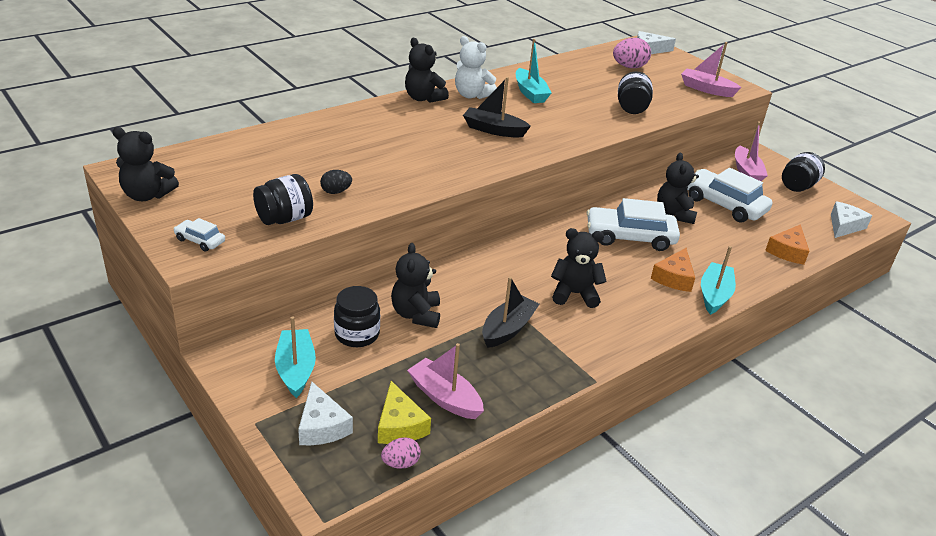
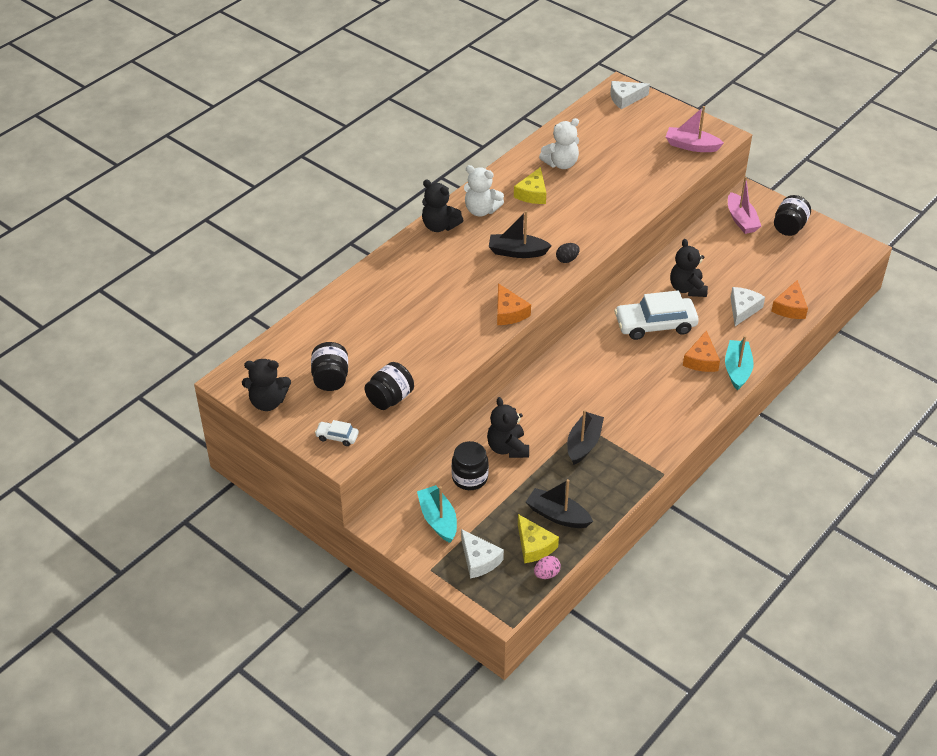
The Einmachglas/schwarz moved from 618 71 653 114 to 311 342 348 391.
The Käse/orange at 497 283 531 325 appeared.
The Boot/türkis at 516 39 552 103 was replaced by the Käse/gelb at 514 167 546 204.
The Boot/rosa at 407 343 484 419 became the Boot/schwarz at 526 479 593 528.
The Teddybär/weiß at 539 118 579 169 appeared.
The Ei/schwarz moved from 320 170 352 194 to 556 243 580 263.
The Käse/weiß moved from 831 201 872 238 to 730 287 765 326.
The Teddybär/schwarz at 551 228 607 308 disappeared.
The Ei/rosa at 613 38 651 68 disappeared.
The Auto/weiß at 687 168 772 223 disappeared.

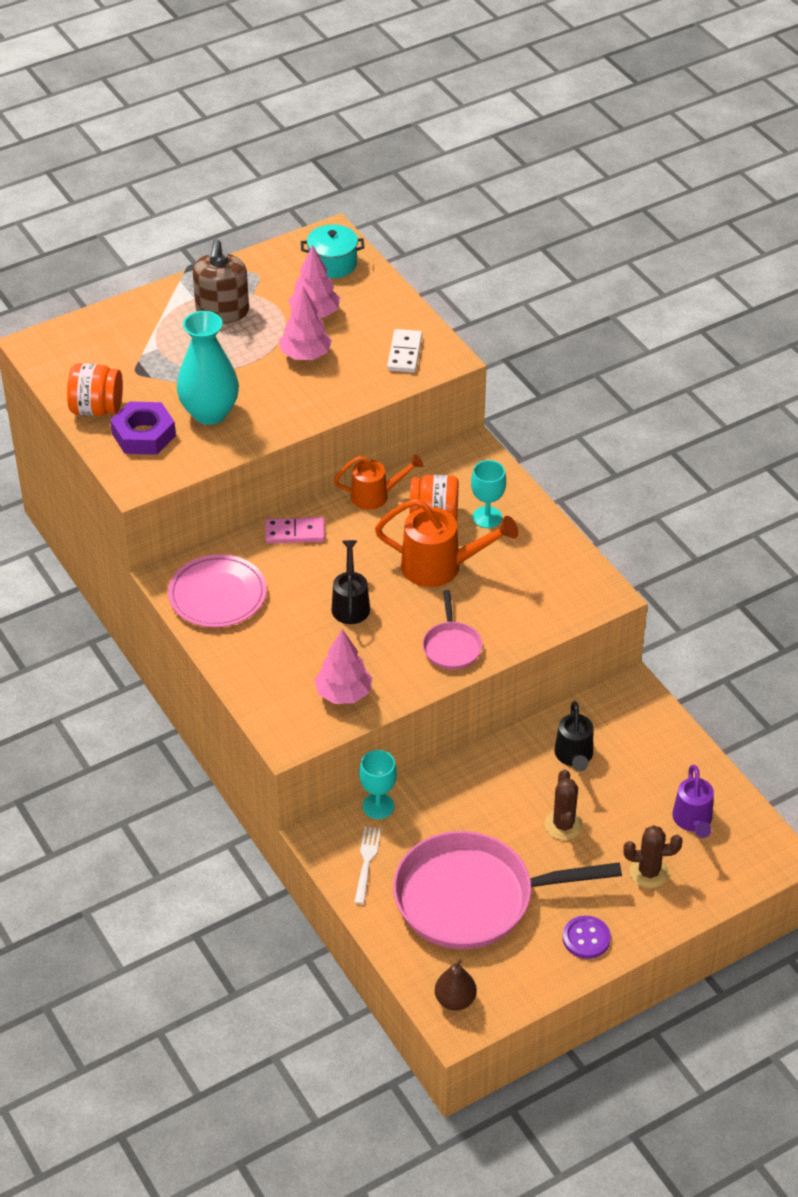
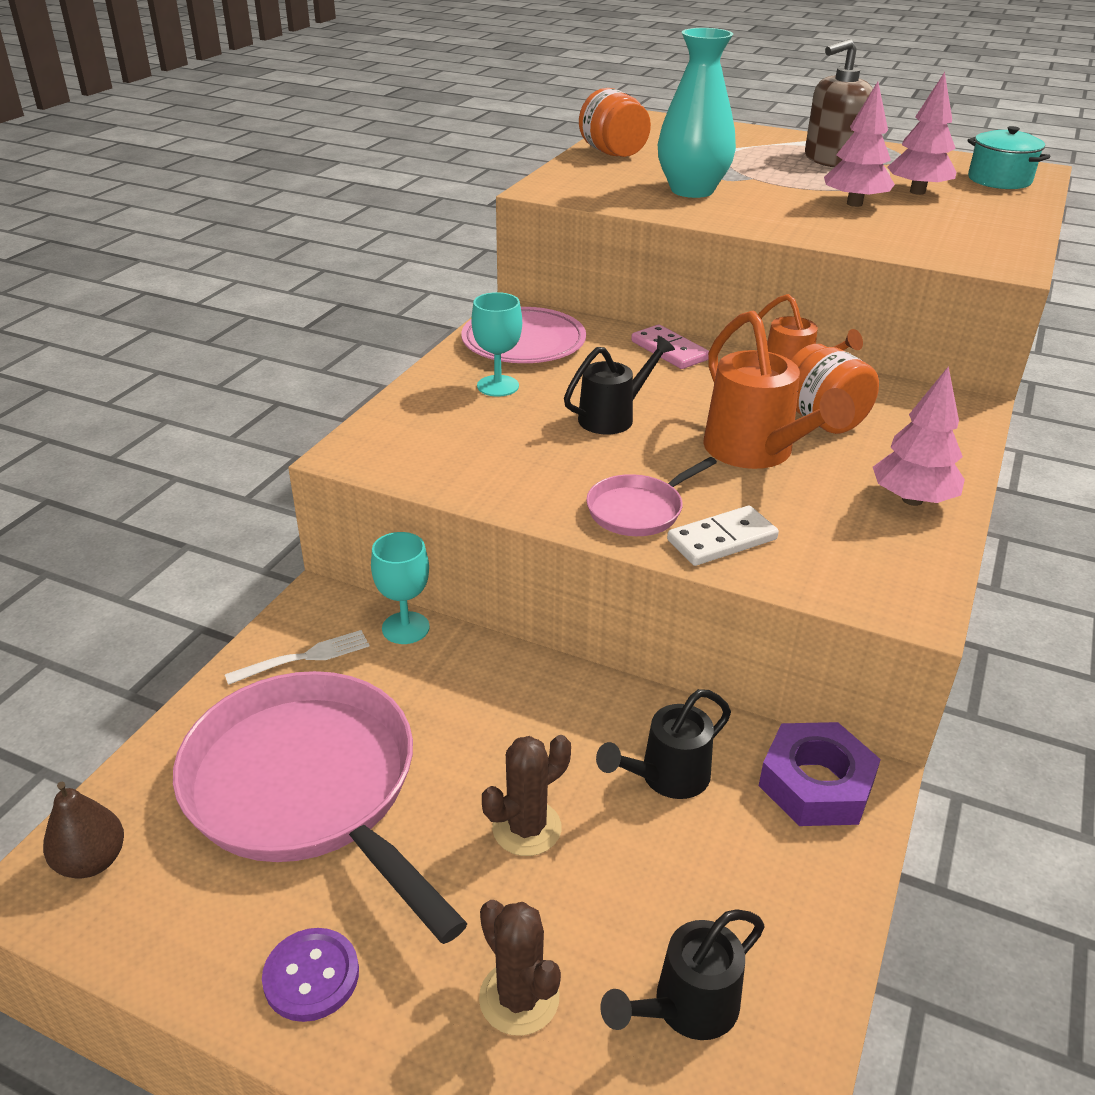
The Kelch/türkis moved from 471 460 506 528 to 471 292 522 397.
The Gießkanne/lila at 672 765 714 838 became the Gießkanne/schwarz at 600 909 764 1040.
The Dominostein/weiß moved from 387 329 422 373 to 667 506 779 566.
The Sechskantmutter/lila moved from 110 402 176 455 to 759 722 881 826.
The Baum/rosa moved from 315 629 372 704 to 873 366 965 506.

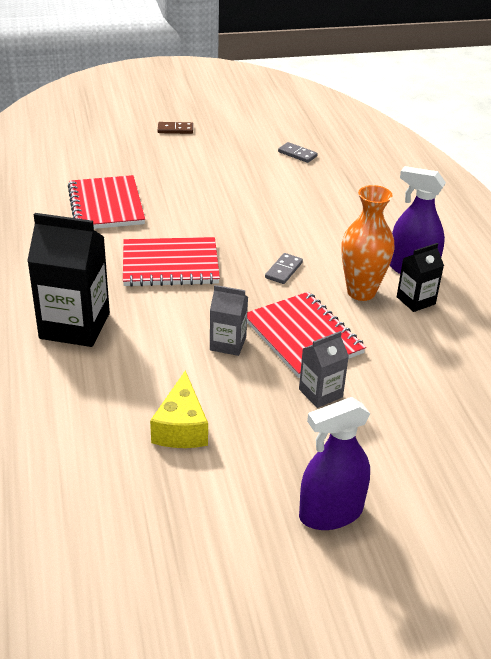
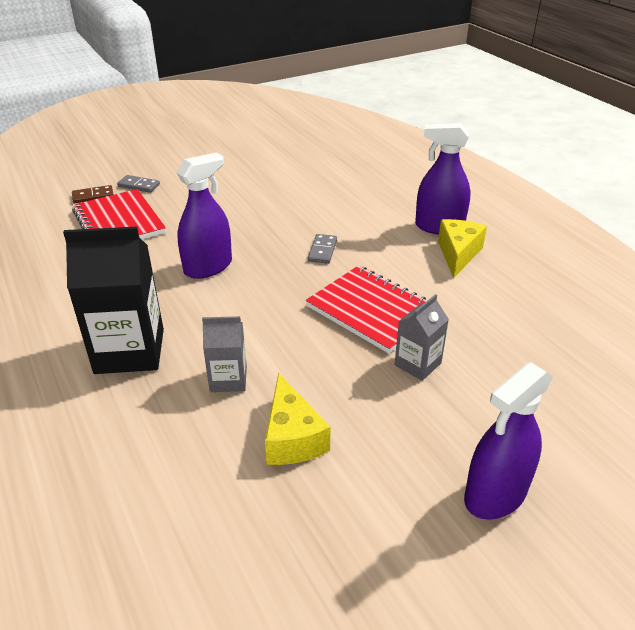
The Dominostein/braun moved from 158 122 193 134 to 72 185 114 203.
The Dominostein/grau moved from 278 142 318 163 to 117 175 160 193.
The Notizbuch/rot at 123 237 220 287 was replaced by the Sprühflasche/lila at 176 152 232 279.
The Getränkekarton/grau moved from 210 285 248 356 to 202 316 247 392.
The Getränkekarton/schwarz at 397 243 444 312 was replaced by the Käse/gelb at 438 219 487 278.
The Vase/orange at 341 185 395 301 disappeared.

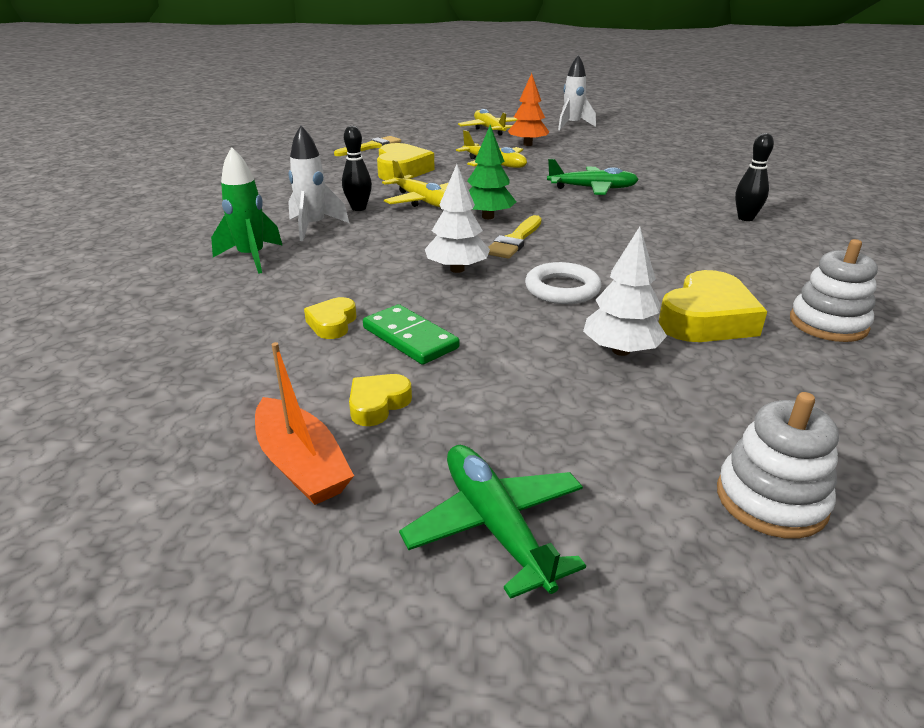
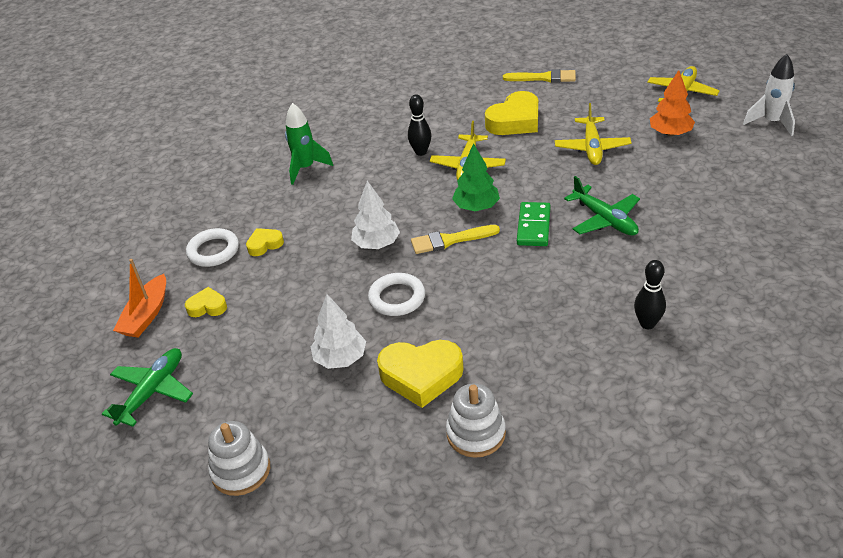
The Ring/weiß at 186 228 239 267 appeared.
The Dominostein/grün moved from 363 304 459 365 to 517 202 551 246.
The Rakete/weiß at 288 125 349 241 disappeared.

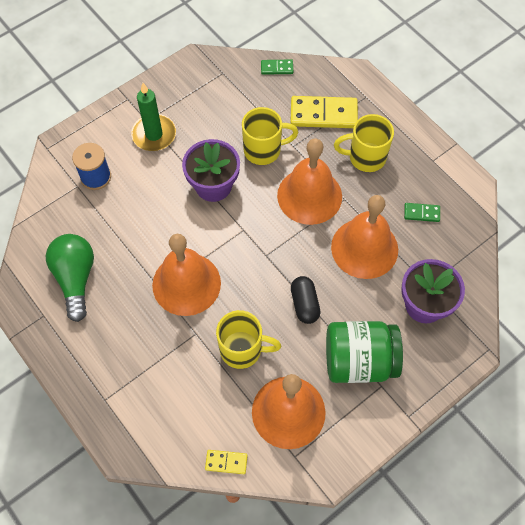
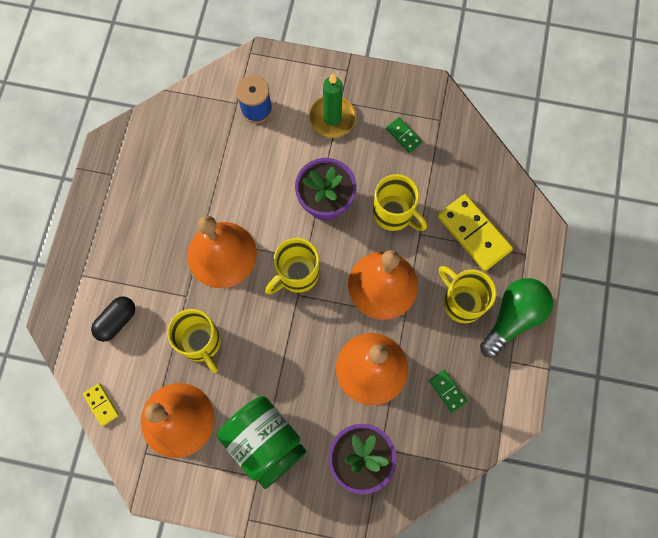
The Kapsel/schwarz moved from 291 276 321 324 to 91 296 135 342.
The Tasse/gelb at 265 238 319 294 appeared.
The Dominostein/grün moved from 261 60 293 75 to 386 117 422 153.
The Glühbirne/grün moved from 46 234 94 322 to 480 278 553 358.

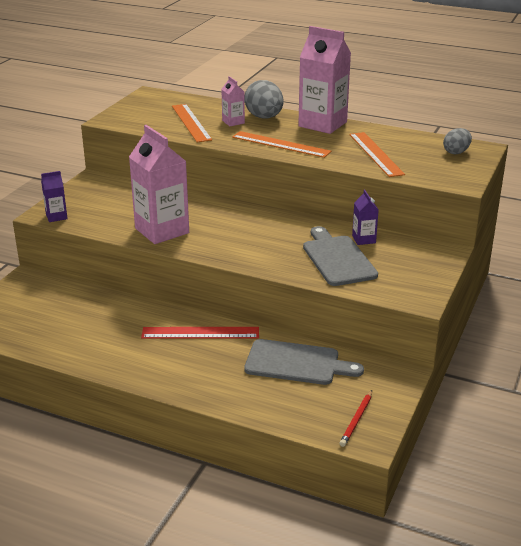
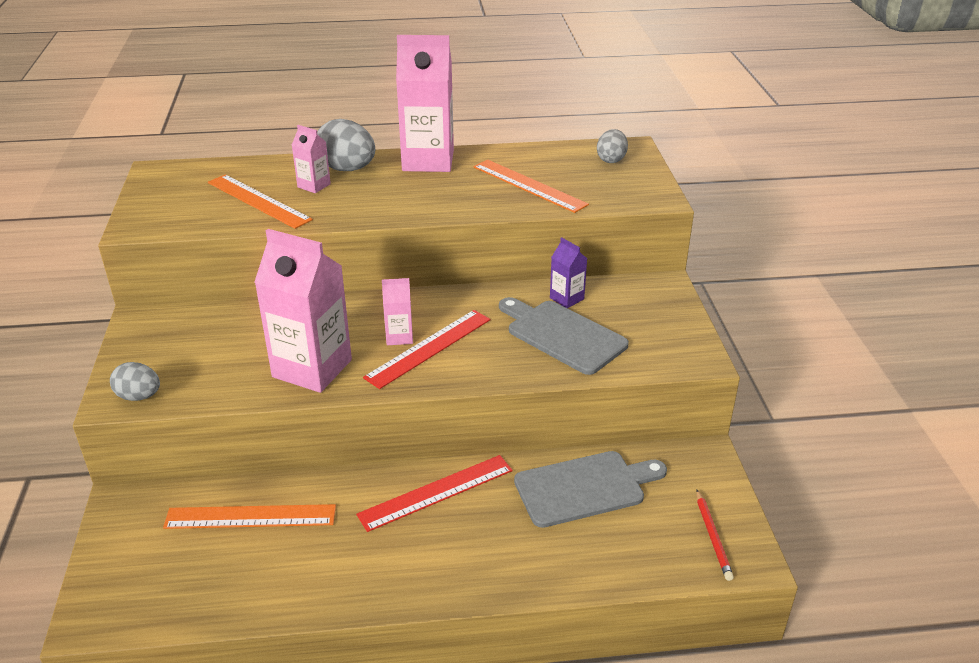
The Getränkekarton/lila at 41 171 68 222 was replaced by the Ei/grau at 110 362 160 401.
The Lineal/orange moved from 232 131 332 158 to 163 504 336 529.
The Lineal/rot at 363 310 491 389 appeared.
The Getränkekarton/rosa at 382 278 413 345 appeared.

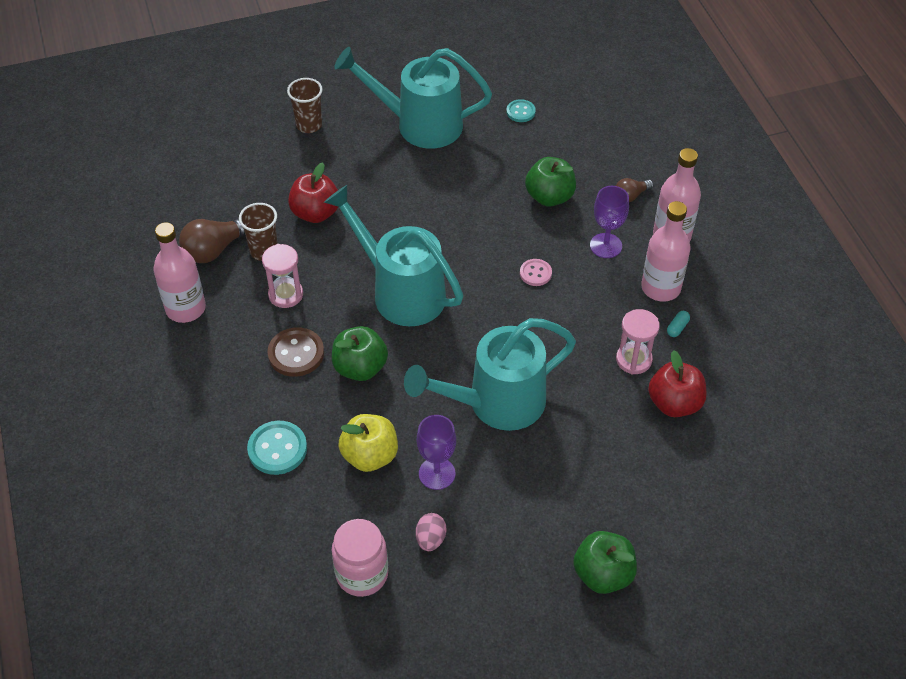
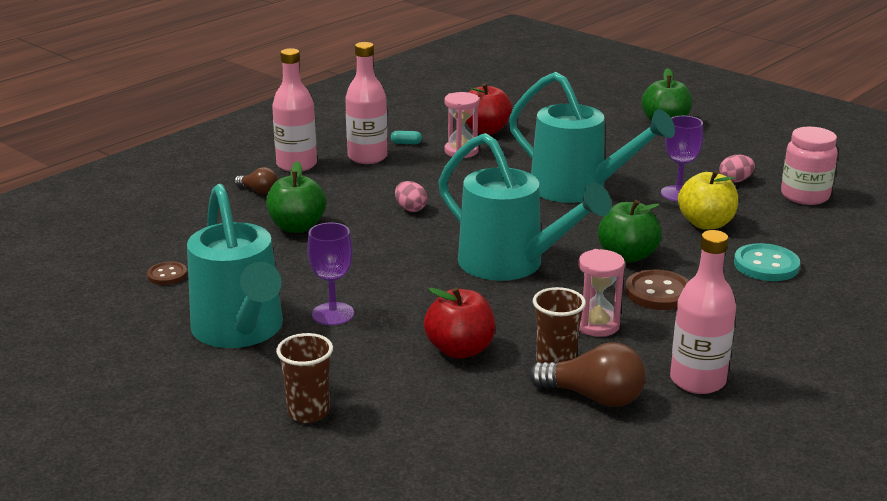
The Knopf/türkis at 506 99 536 122 became the Knopf/braun at 147 262 187 285.
The Kelch/lila moved from 590 186 629 258 to 307 223 354 325.
The Knopf/rosa at 520 259 552 286 was replaced by the Ei/rosa at 395 181 427 212.
The Gießkanne/türkis at 324 185 463 326 turned 60 degrees counterclockwise.

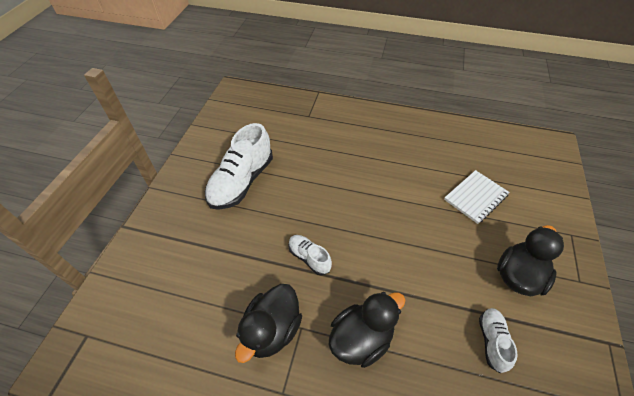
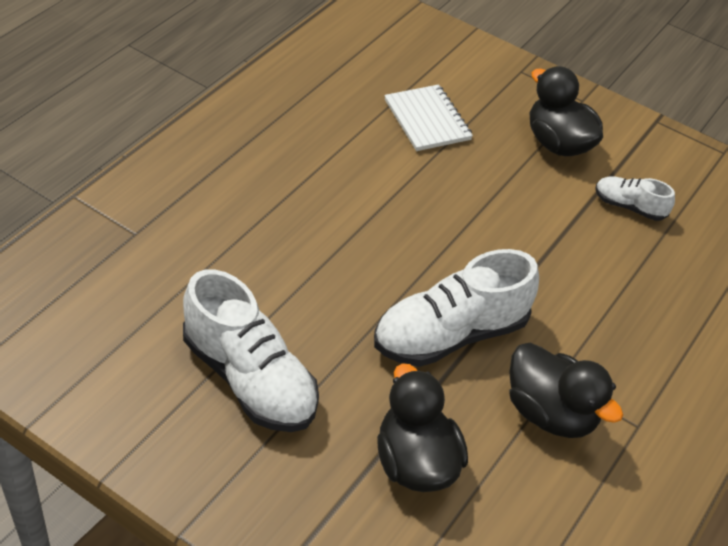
The Schuh/weiß at 288 235 332 275 changed to 1.97 times the size.
The Ente/schwarz moved from 329 292 405 368 to 377 363 468 492.

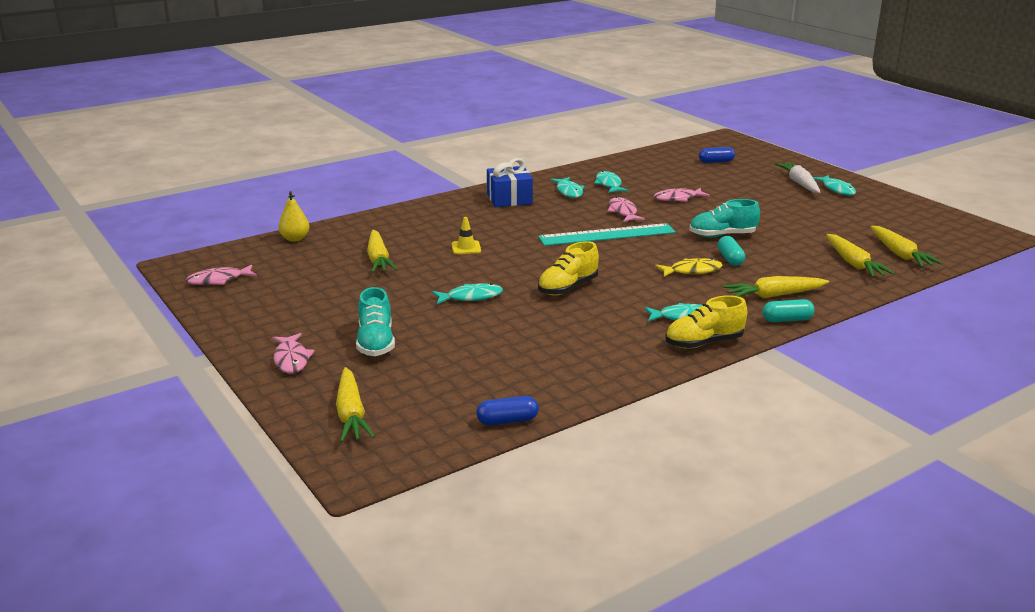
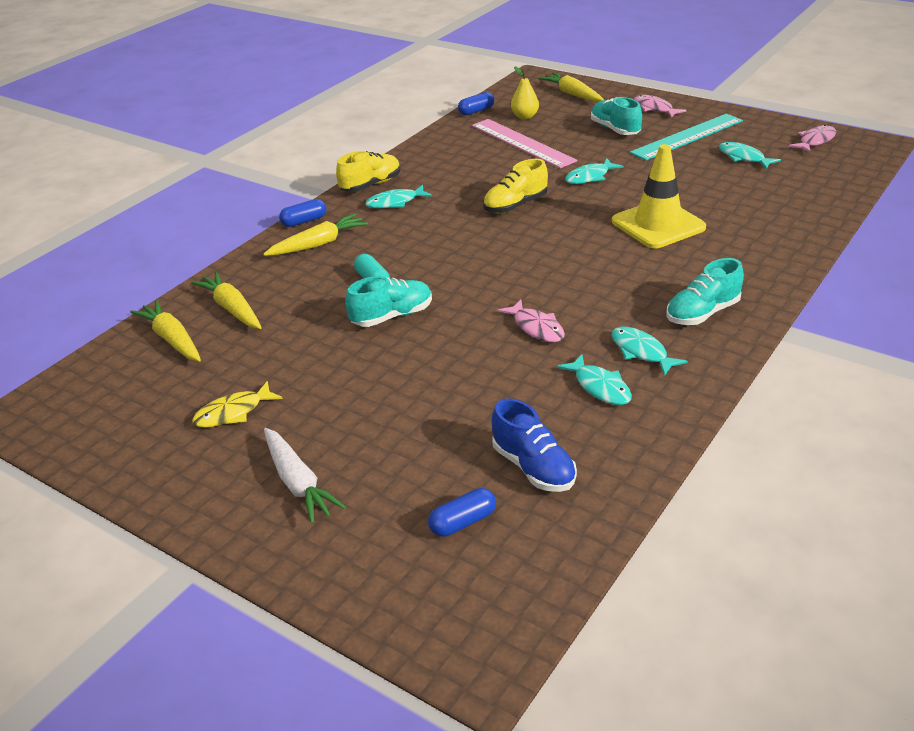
The Fisch/gelb moved from 655 258 723 277 to 192 381 282 428.
The Kapsel/türkis at 762 299 815 322 became the Kapsel/blau at 279 199 326 227.
The Lineal/rosa at 472 119 577 168 appeared.
The Schuh/gelb at 538 241 599 295 turned 150 degrees counterclockwise.
The Schuh/blau at 492 399 577 492 appeared.
The Birne/gelb moved from 278 191 310 242 to 511 66 539 119.
The Leitkegel/gelb at 452 217 481 254 changed to 2.29 times the size.
The Lineal/türkis moved from 538 223 675 246 to 630 114 743 160.
The Geschenk/blau at 487 158 533 207 was replaced by the Schuh/türkis at 666 258 744 325.
The Fisch/türkis moved from 813 175 856 195 to 719 142 781 169.
The Karotte/gelb at 367 230 397 273 disappeared.
The Fisch/rosa at 654 188 710 201 disappeared.

